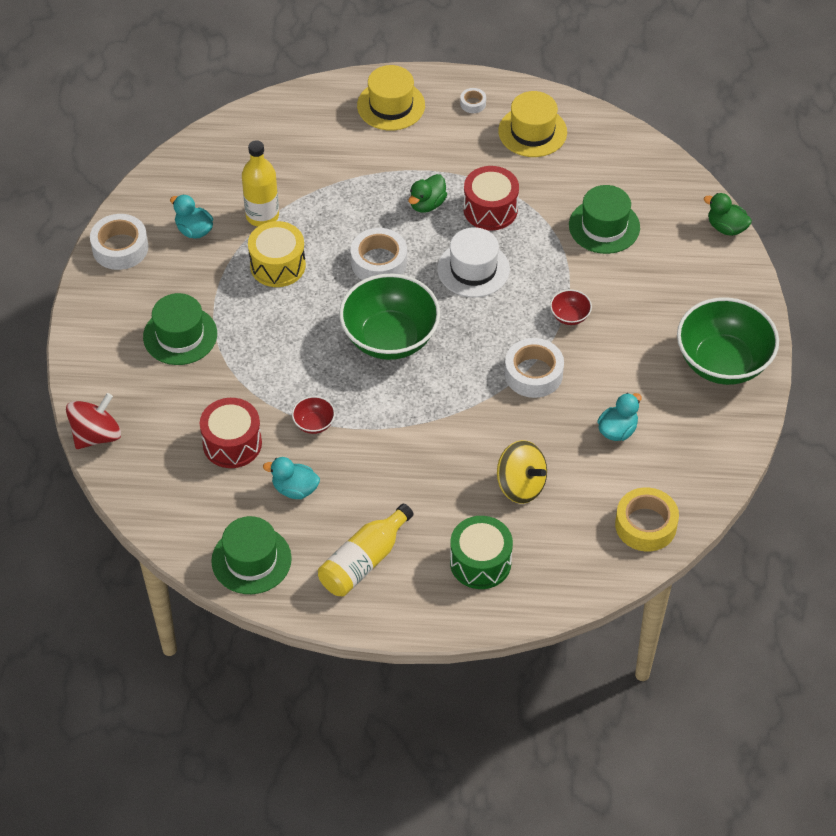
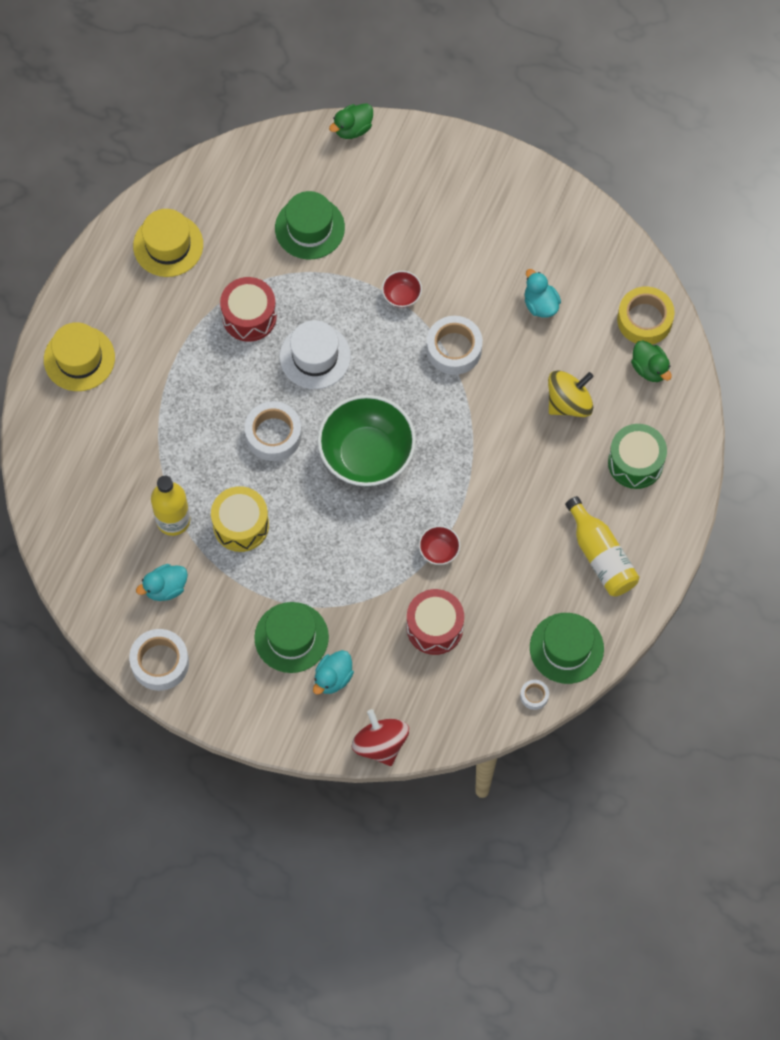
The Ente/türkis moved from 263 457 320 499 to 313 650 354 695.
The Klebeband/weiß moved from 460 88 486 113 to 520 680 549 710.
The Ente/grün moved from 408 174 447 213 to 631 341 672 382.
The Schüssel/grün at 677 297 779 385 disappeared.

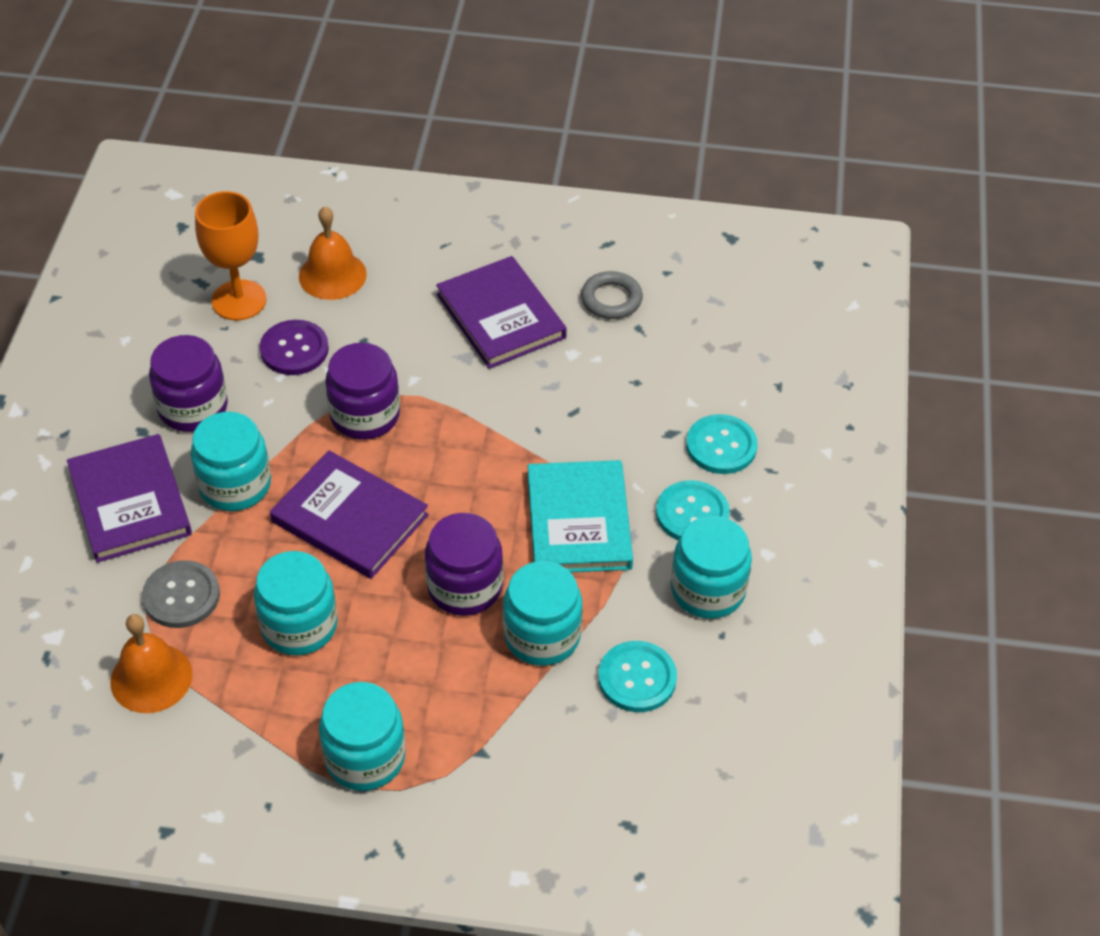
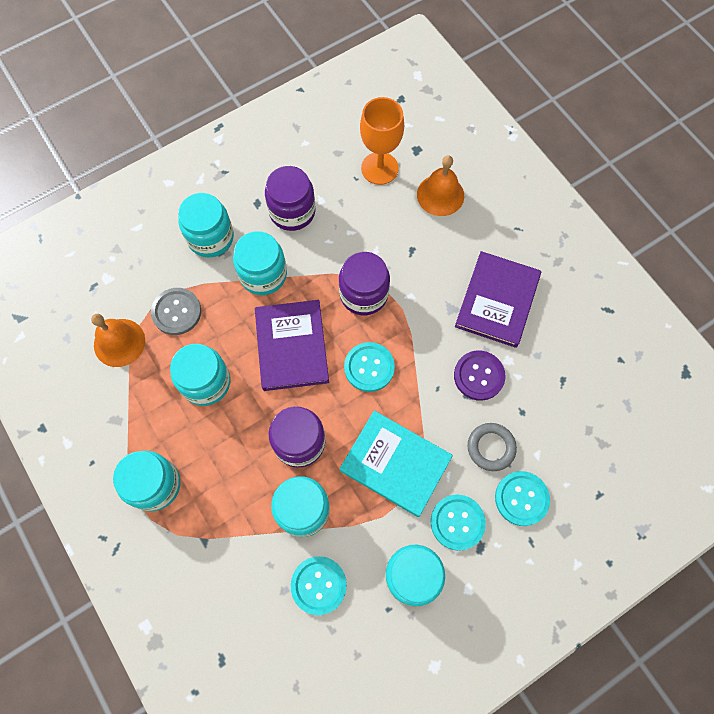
The Buch/lila at 67 434 192 563 was replaced by the Einmachglas/türkis at 178 193 234 257.
The Buch/türkis at 528 460 633 573 turned 75 degrees clockwise.
The Knopf/türkis at 344 342 395 392 appeared.
The Knopf/lila moved from 260 320 329 375 to 454 351 506 401.
The Ring/grau moved from 581 271 643 319 to 468 423 517 471.

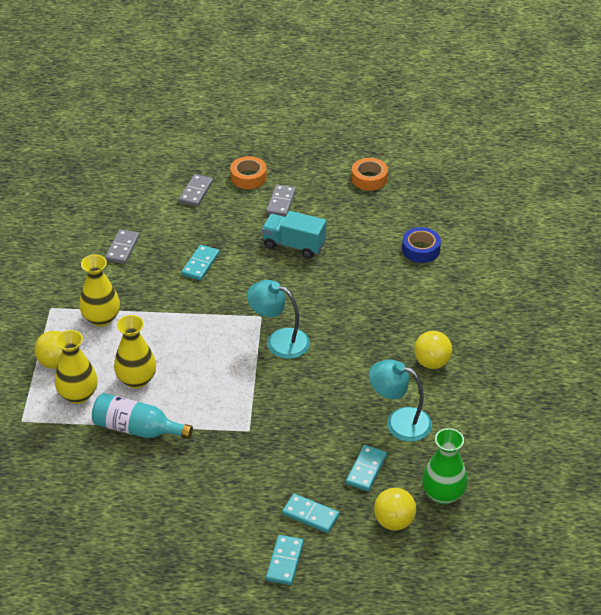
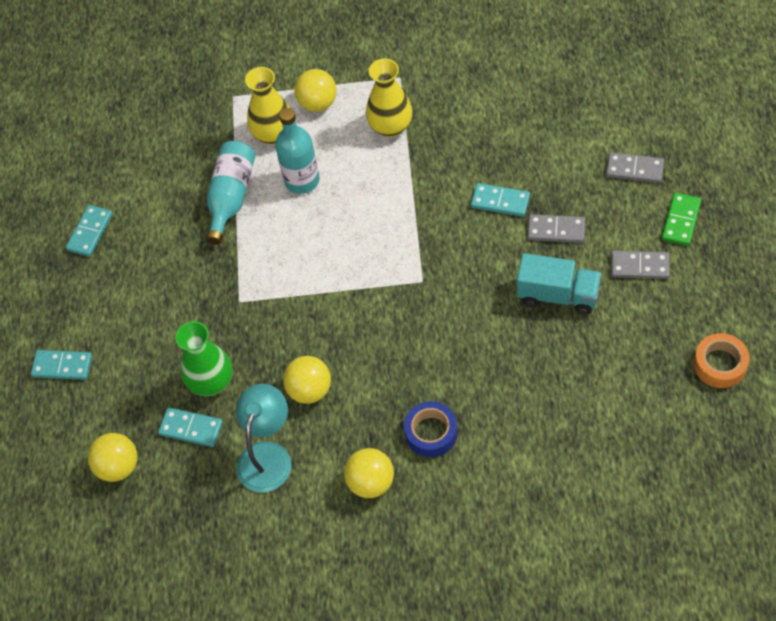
The Dominostein/türkis moved from 282 494 339 533 to 66 205 113 257.
The Vase/grün moved from 422 428 468 504 to 175 321 232 396.
The Vase/gelb at 114 315 156 389 was replaced by the Flasche/türkis at 275 108 320 194.
The Ball/gelb at 283 356 331 404 appeared.
The Klebeband/blau moved from 402 227 441 263 to 404 401 457 457.
The Lastwagen/türkis at 262 211 326 259 turned 90 degrees clockwise.
The Dominostein/grau moved from 105 229 140 264 to 527 214 585 243.
The Klebeband/orange at 230 156 267 189 was replaced by the Dominostein/grün at 662 193 701 246.
The Lampe/türkis at 247 280 310 359 disappeared.

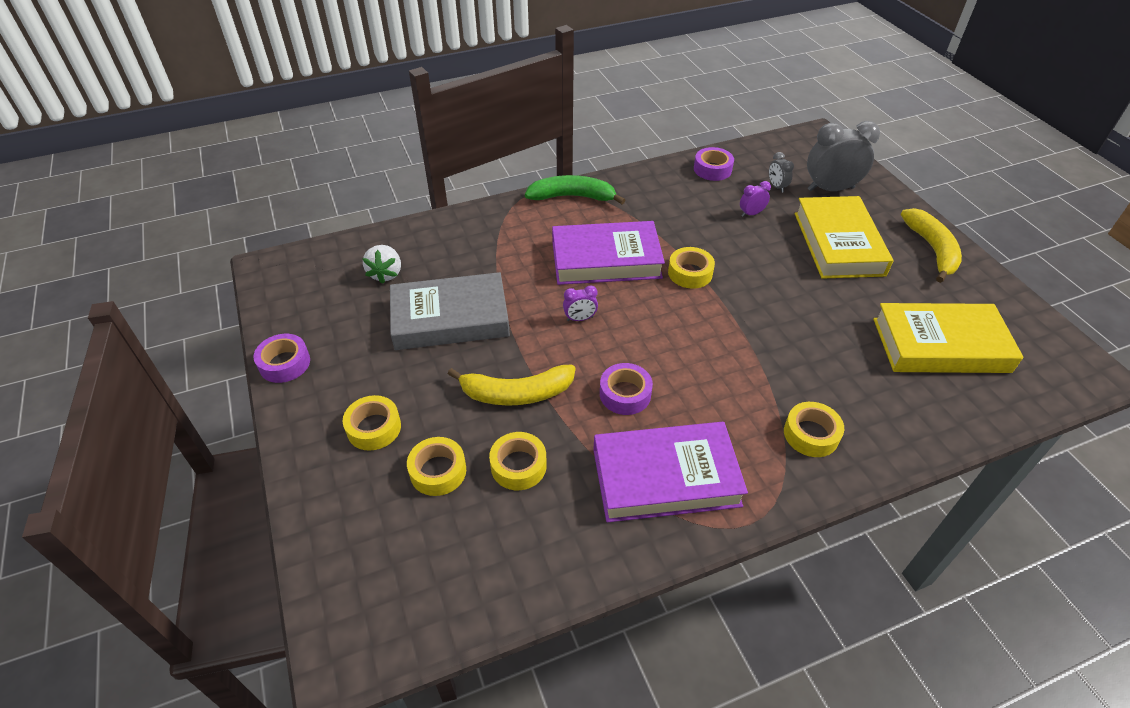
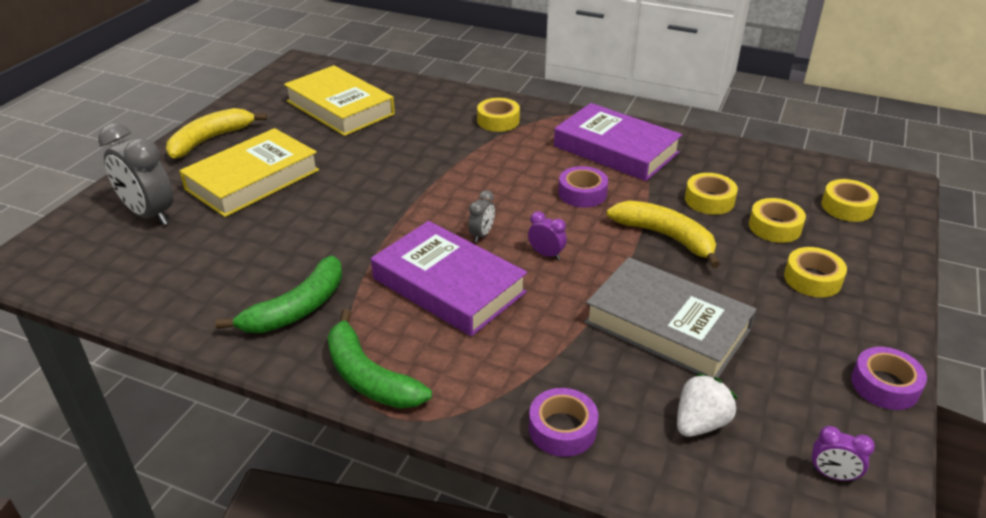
The Banane/grün at 215 255 342 333 appeared.
The Wecker/grau moved from 769 152 794 193 to 468 190 495 242.
The Klebeband/lila moved from 694 147 734 181 to 529 388 598 457.
The Wecker/lila moved from 740 181 771 217 to 812 426 875 482.
The Klebeband/gelb moved from 668 247 715 289 to 821 179 879 222.

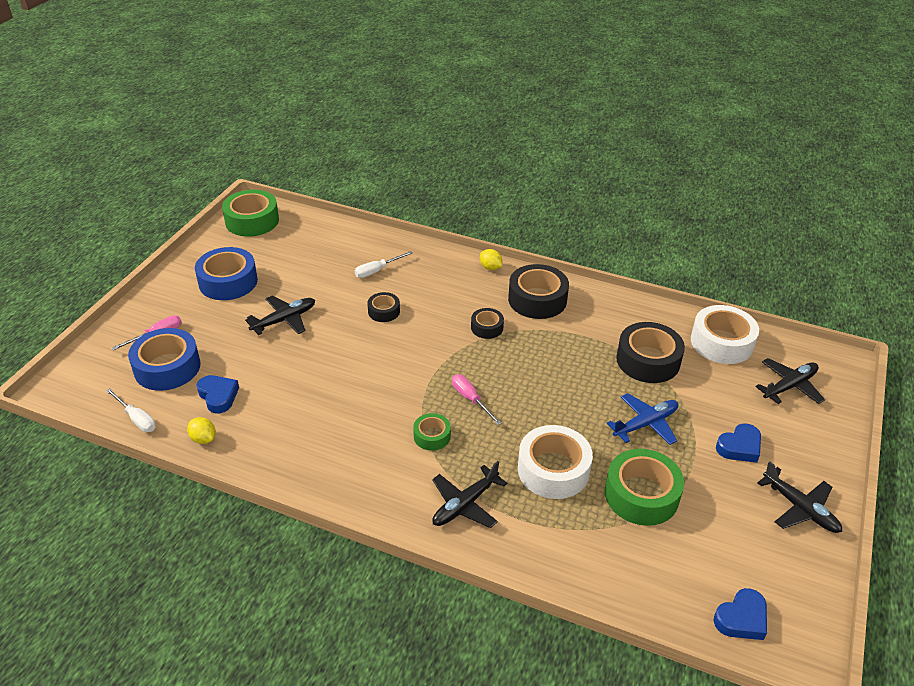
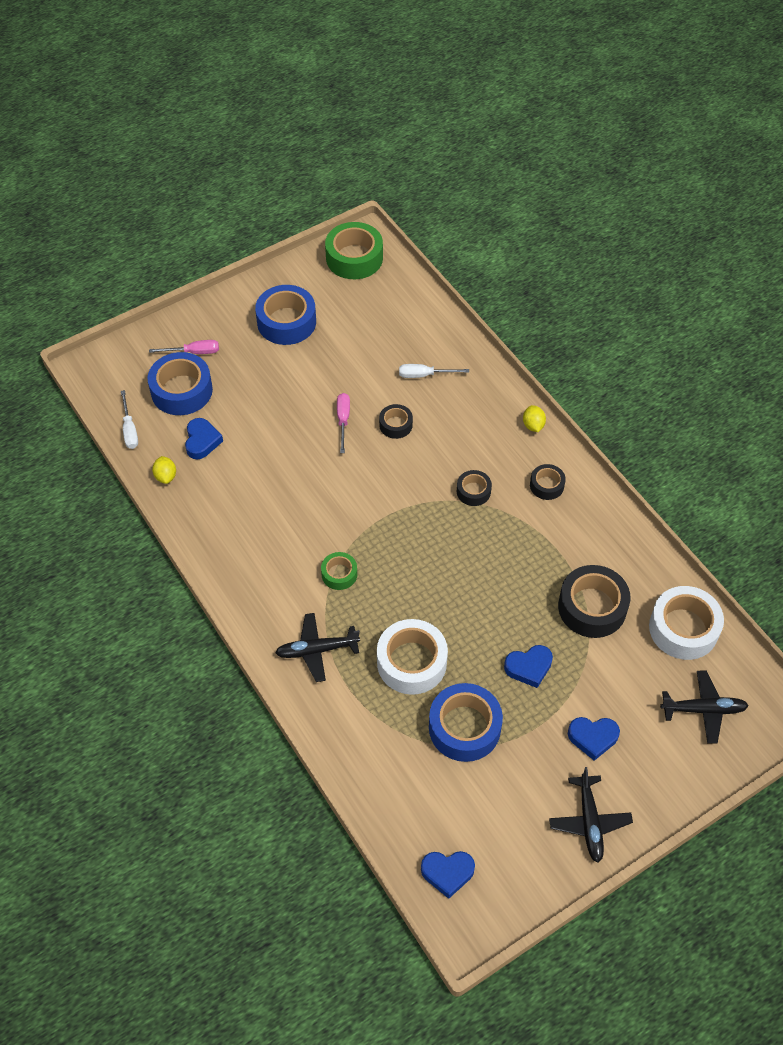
The Schraubenzieher/rosa moved from 452 374 502 425 to 337 393 350 453.
The Klebeband/grün at 605 449 684 526 became the Klebeband/blau at 429 683 503 762.
The Flugzeug/blau at 607 393 679 445 was replaced by the Herz/blau at 504 645 553 688.
The Klebeband/schwarz at 508 264 569 319 changed to 0.53 times the size.
The Flugzeug/schwarz at 245 295 315 335 disappeared.

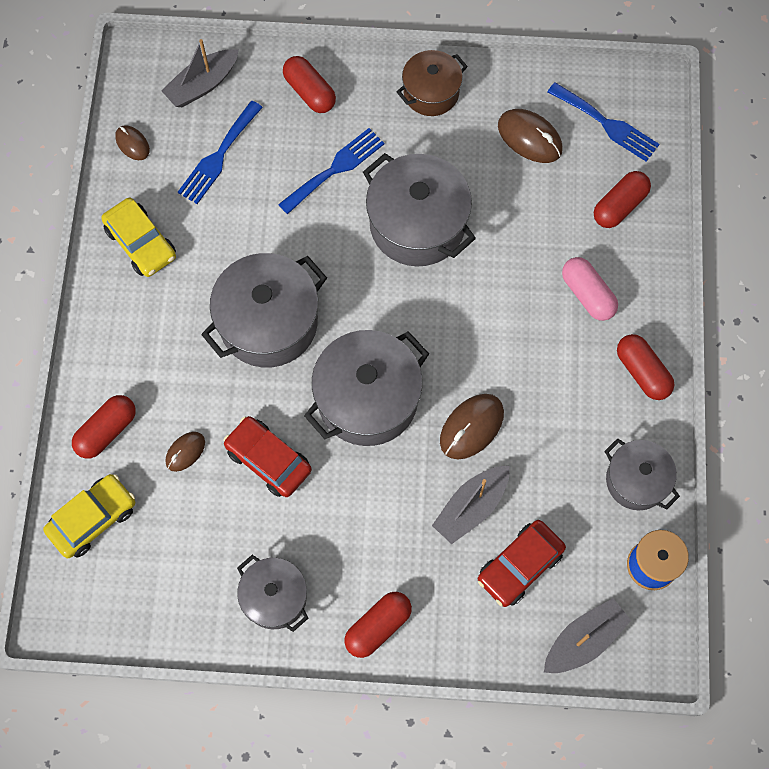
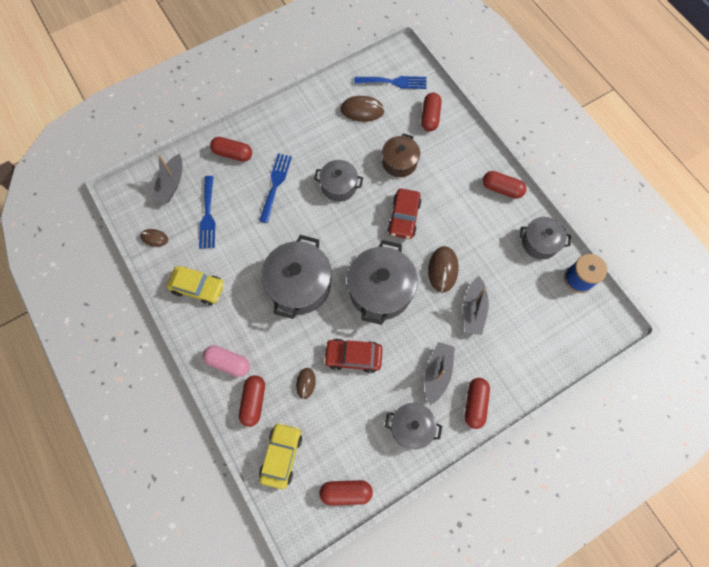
The Kapsel/rosa moved from 562 257 618 321 to 203 345 250 377.
The Kochtopf/grau at 363 153 476 266 changed to 0.60 times the size.
The Kapsel/rot at 319 480 373 506 appeared.
The Kochtopf/braun moved from 397 50 468 116 to 382 133 420 177.
The Auto/rot moved from 478 520 566 607 to 387 189 422 239.
The Boot/grau moved from 544 598 631 673 to 425 342 455 405.

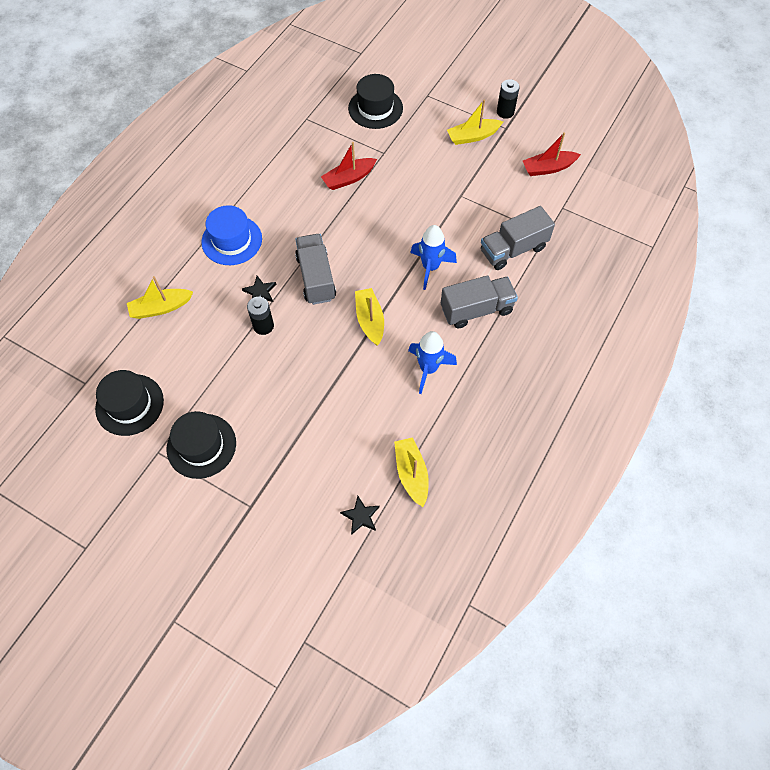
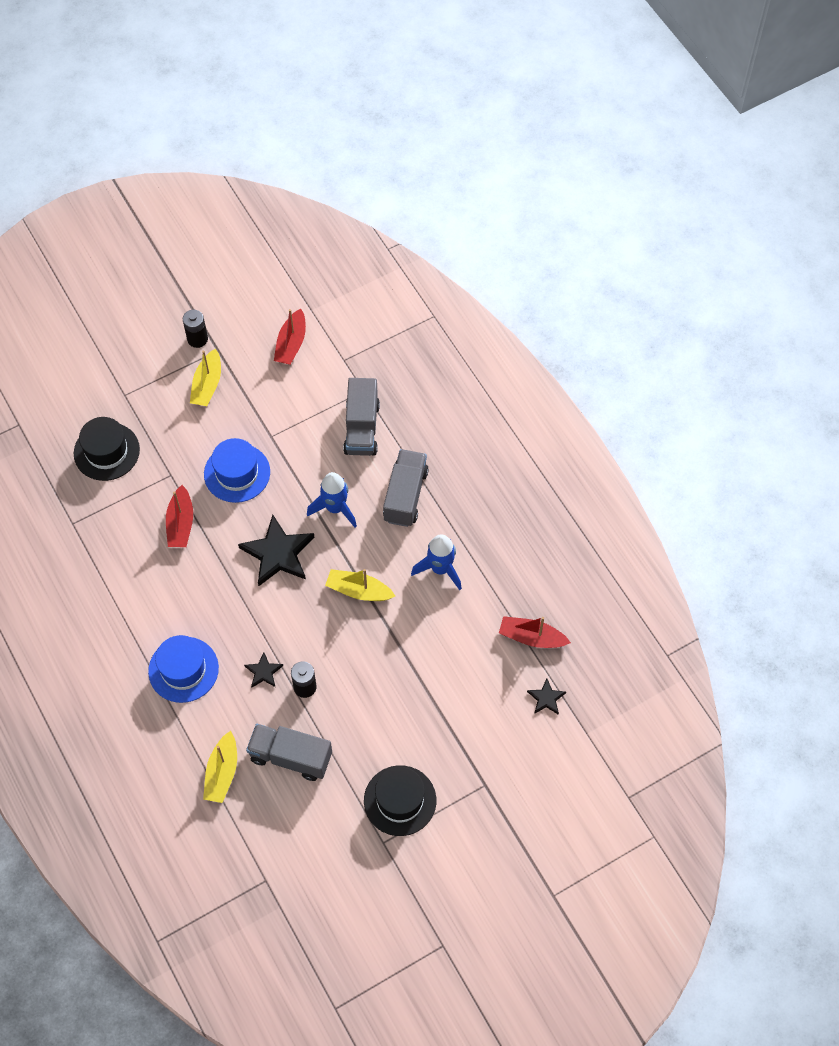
The Hut/blau at 204 438 270 503 appeared.
The Stern/schwarz at 238 515 314 586 appeared.
The Lastwagen/grau moved from 295 234 336 305 to 246 724 332 781.
The Boot/gelb at 394 437 429 507 became the Boot/rot at 499 616 571 648.
The Hut/schwarz at 95 370 164 436 disappeared.

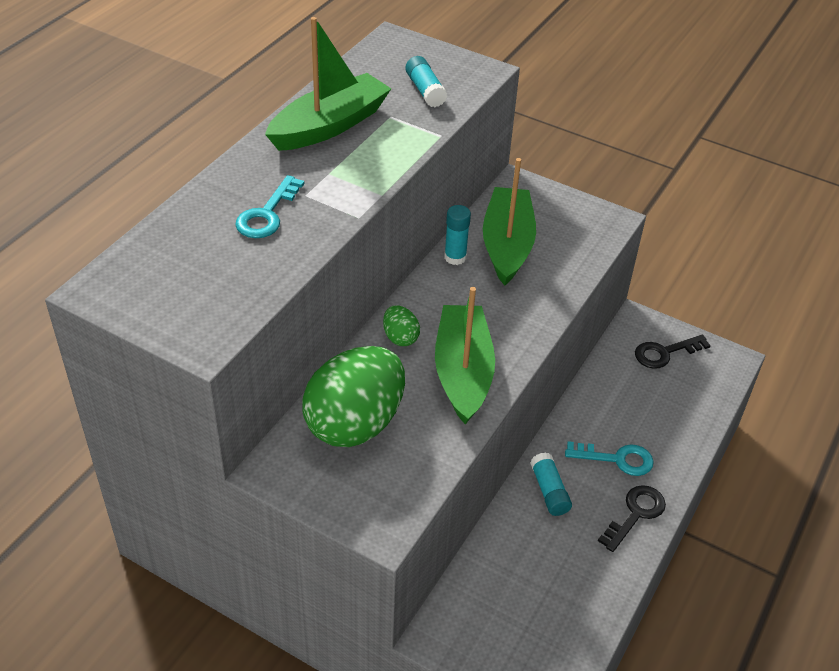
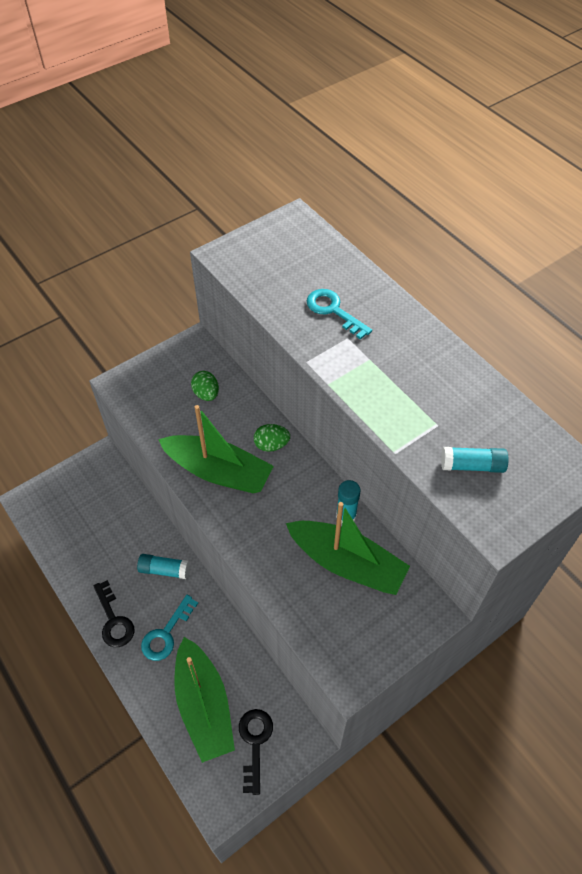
The Boot/grün moved from 265 17 391 151 to 174 637 235 763.
The Ei/grün at 302 346 405 447 changed to 0.43 times the size.

